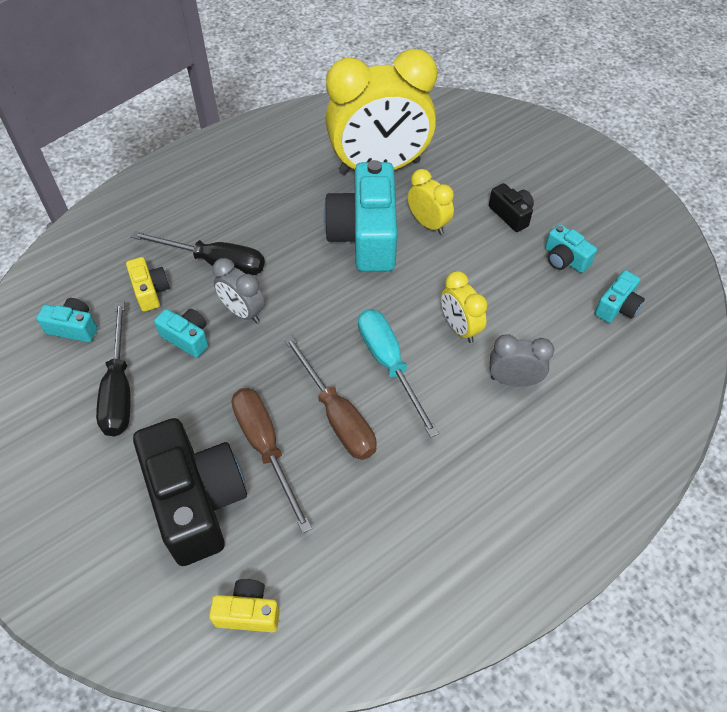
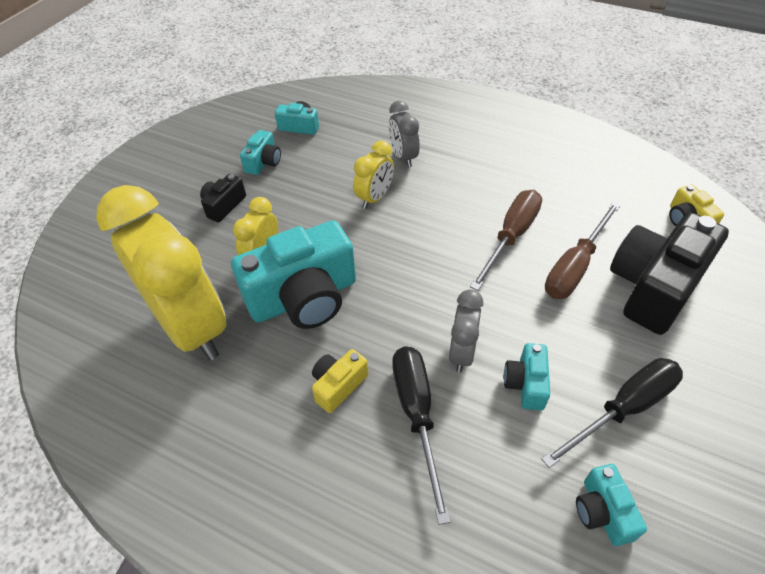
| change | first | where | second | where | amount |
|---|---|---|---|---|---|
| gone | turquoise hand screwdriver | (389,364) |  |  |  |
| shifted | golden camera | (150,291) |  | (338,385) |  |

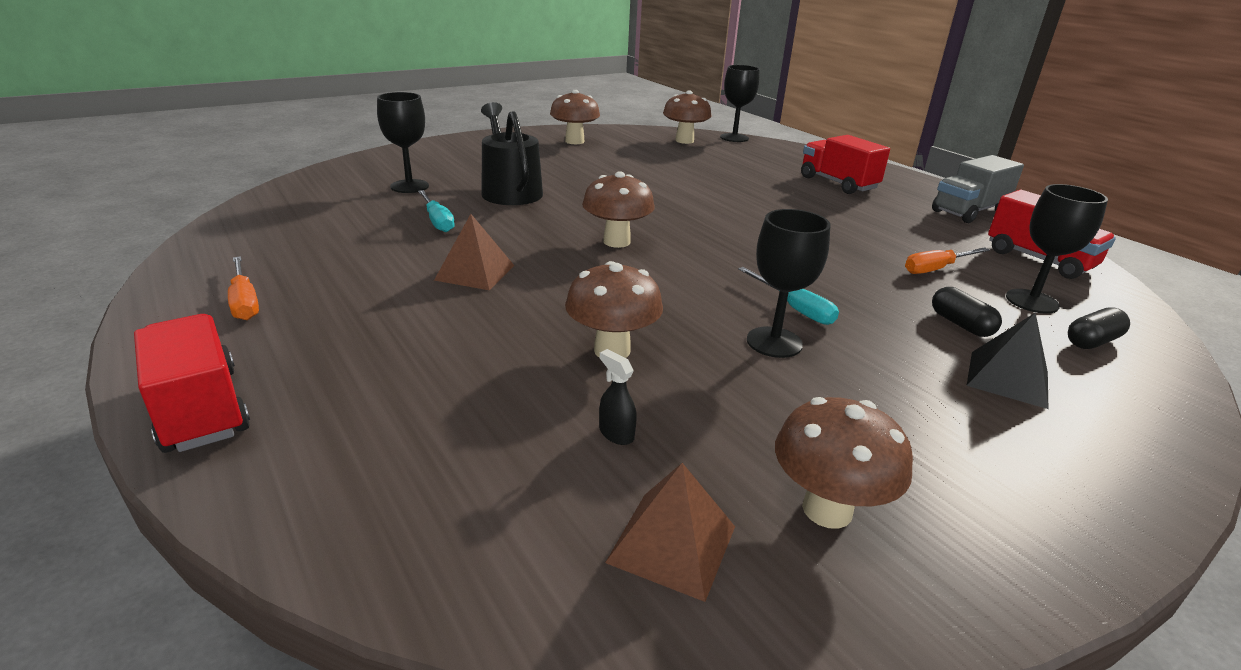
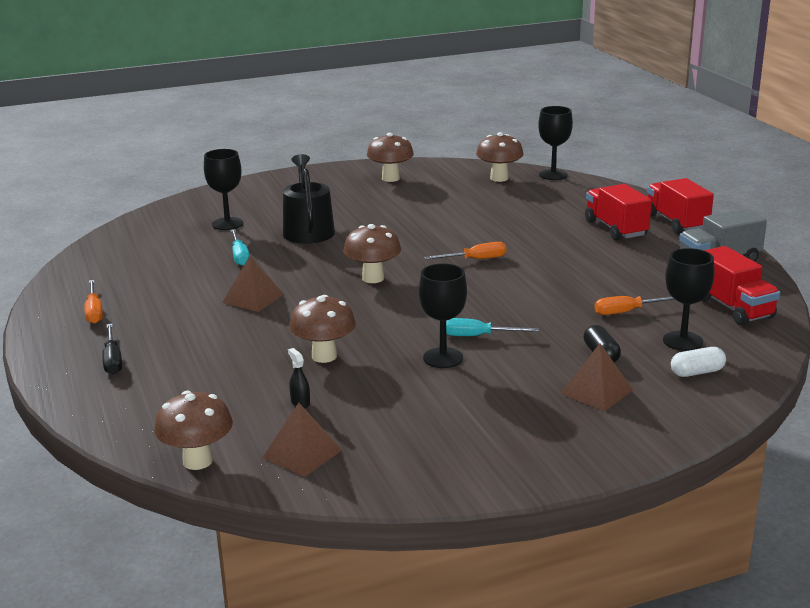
| change | first | where | second | where | amount |
|---|---|---|---|---|---|
| new |  |  | jet-black hand screwdriver | (112,360) |  |
| new |  |  | bright orange hand screwdriver | (475,259) |  |
| shifted | scarlet lorry | (201,409) |  | (676,222) |  |
| shifted | brown fungus | (827,509) |  | (197,461) |  |
| repainted | jet-black pyramid | (1008,378) | brown pyramid | (596,391) |  |
| repainted | jet-black pill | (1092,341) | snow-white pill | (697,372) |  |
| rotated | turquoise hand screwdriver | (794,308) |  | (478,336) | 120 degrees clockwise |

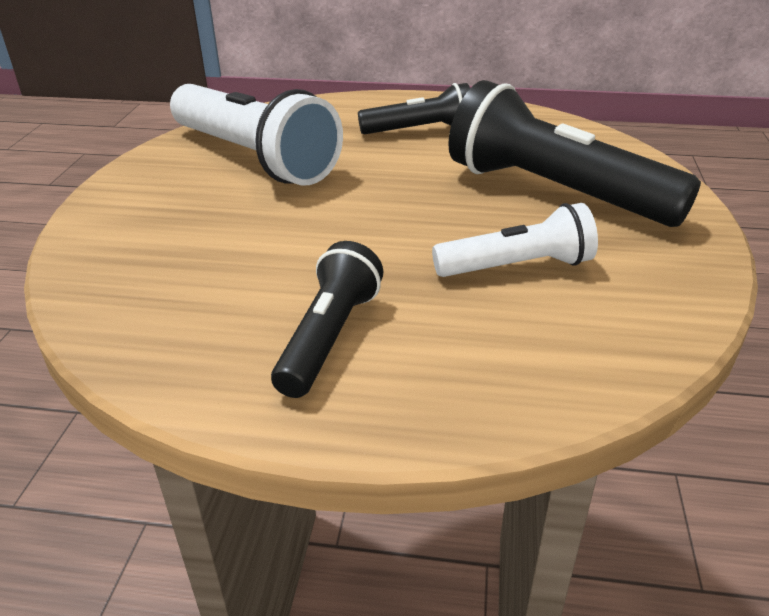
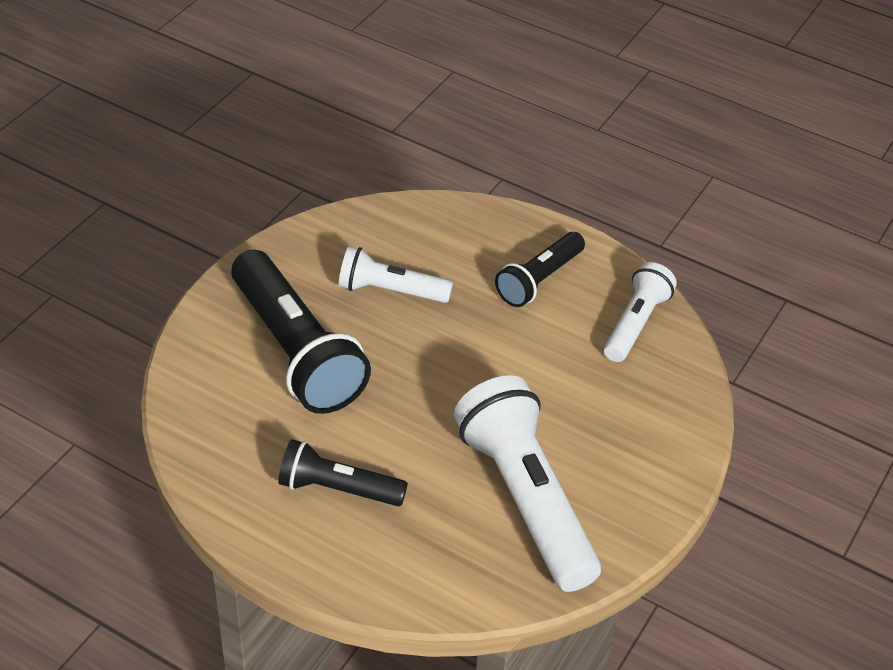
| change | first | where | second | where | amount |
|---|---|---|---|---|---|
| new |  |  | snow-white pocket torch | (636,323) |  |

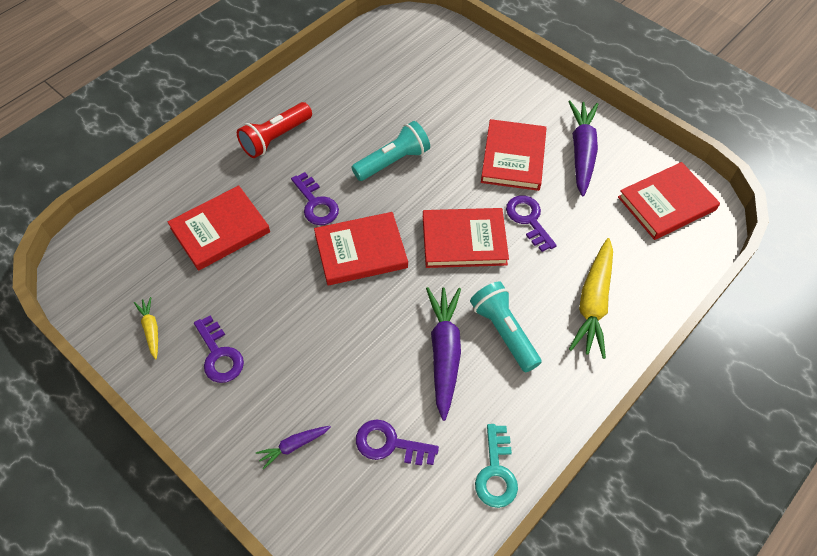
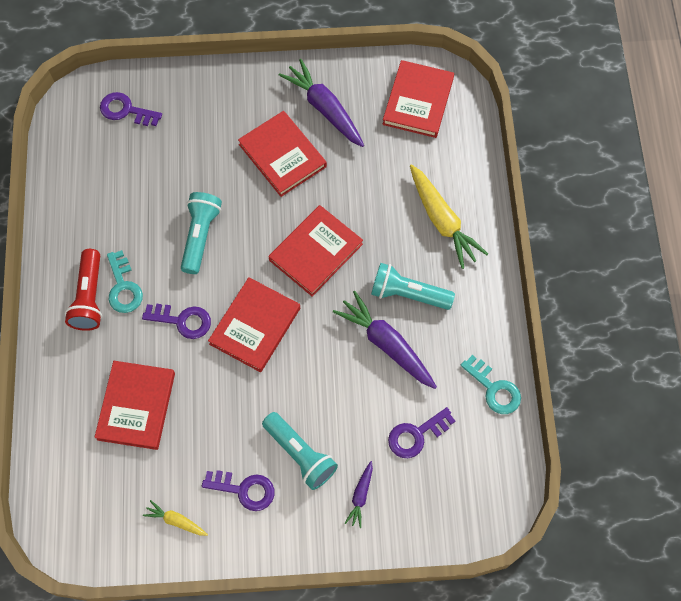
| change | first | where | second | where | amount |
|---|---|---|---|---|---|
| new |  |  | turquoise door key | (123,287) |  |
| new |  |  | turquoise pocket torch | (300,454) |  |
| shifted | purple door key | (528,220) |  | (126,110) |  |

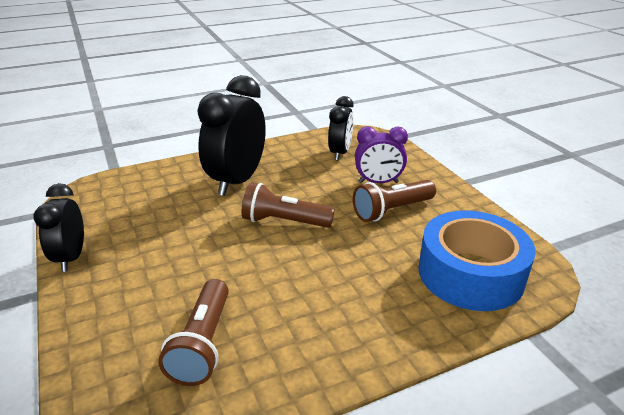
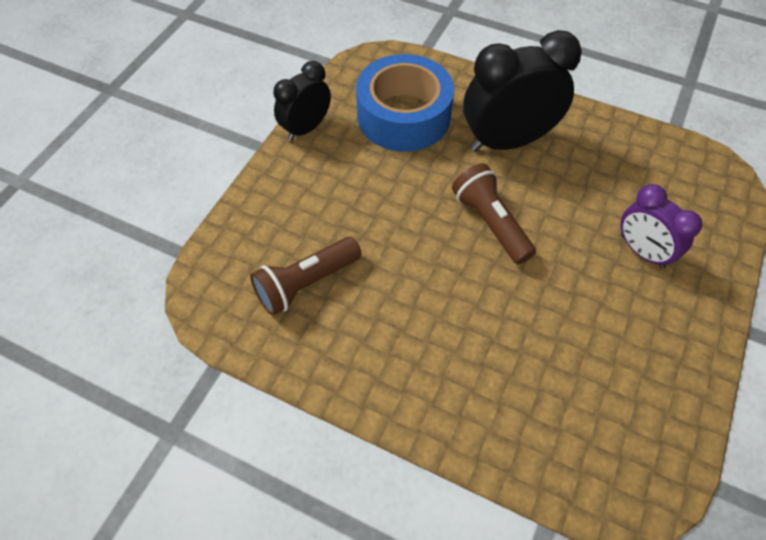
| change | first | where | second | where | amount |
|---|---|---|---|---|---|
| gone | jet-black bedside clock | (340,153) |  |  |  |
| gone | brown pocket torch | (391,210) |  |  |  |
| shifted | cobalt tape | (470,274) |  | (403,116) |  |

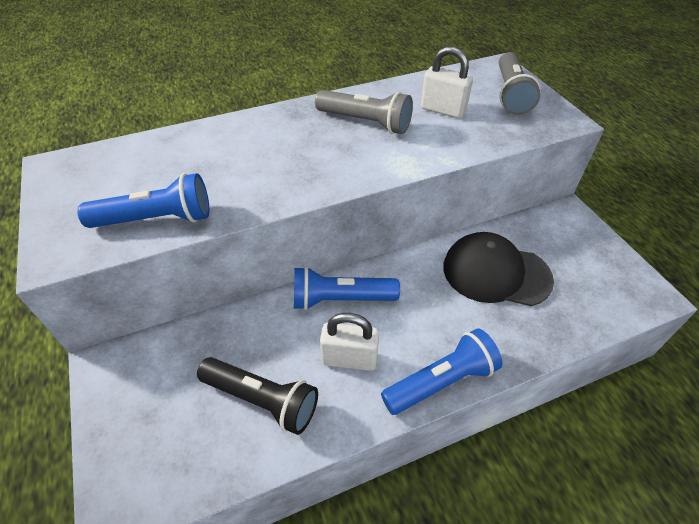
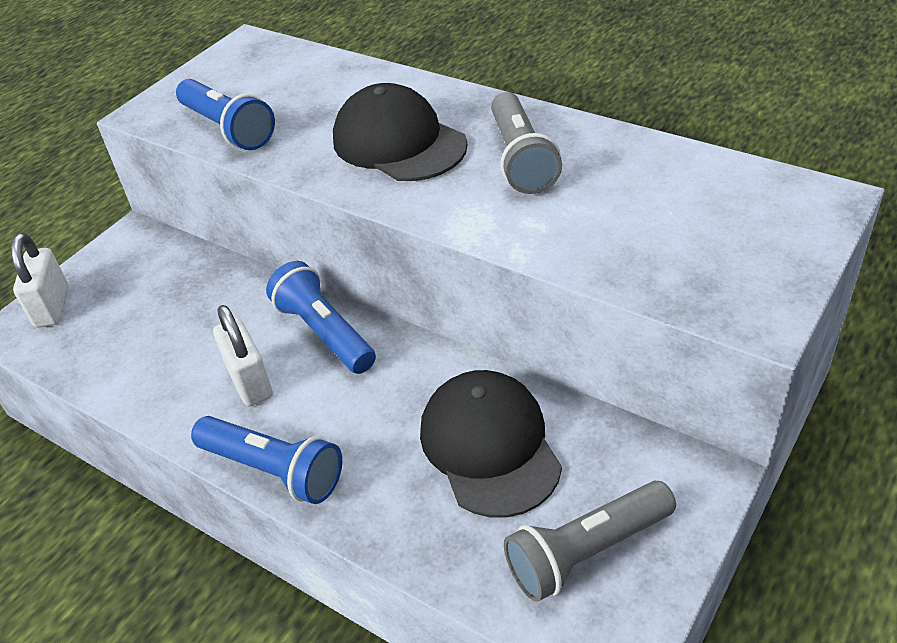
| change | first | where | second | where | amount |
|---|---|---|---|---|---|
| gone | jet-black pocket torch | (262,400) |  |  |  |
| new |  |  | jet-black peaked cap | (399,143) |  |
| shifted | snow-white small lock | (443,110) |  | (52,307) |  |
| shifted | gray pocket torch | (510,94) |  | (586,551) |  |

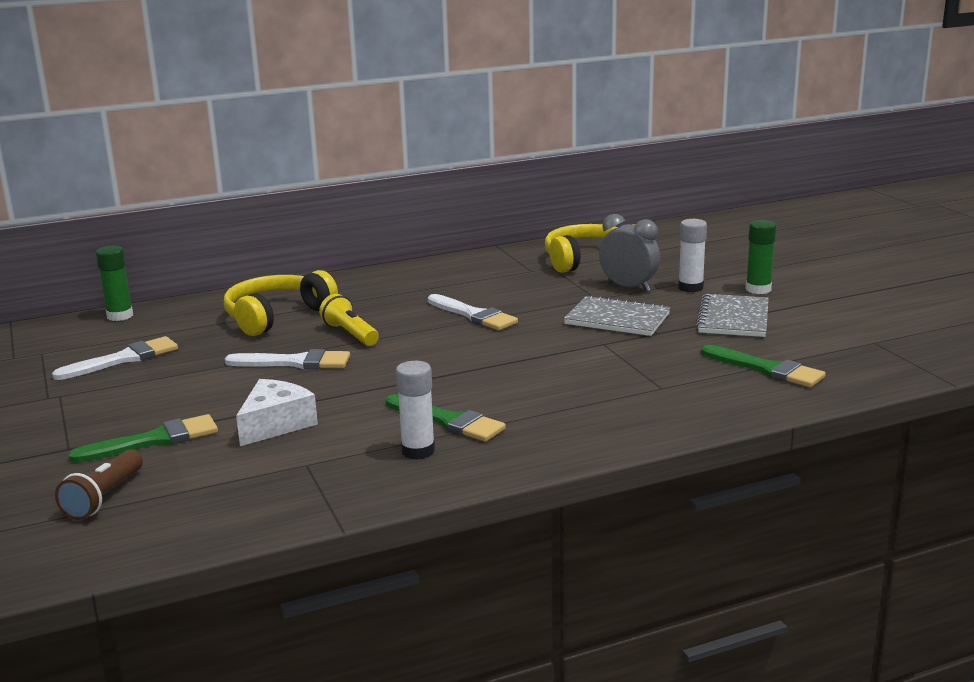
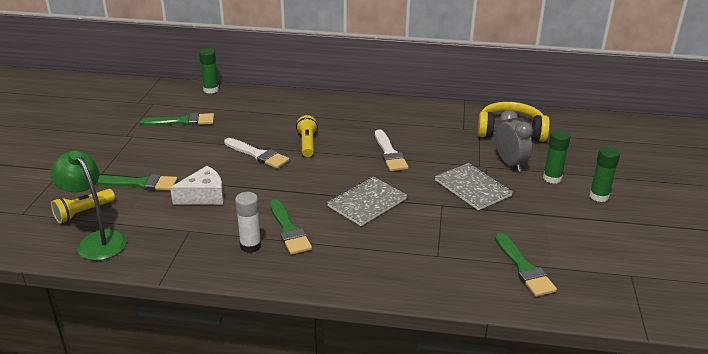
| change | first | where | second | where | amount |
|---|---|---|---|---|---|
| gone | golden over-ear headphones | (276,316) |  |  |  |
| new |  |  | emerald reading lamp | (97,240) |  |
| shifted | gray notebook | (733,318) |  | (367,203) |  |
| repainted | snow-white brush | (124,359) | emerald brush | (182,121) |  |
| repainted | brown pocket torch | (104,498) | golden pocket torch | (83,213) |  |
| repainted | snow-white glue | (690,288) | emerald glue | (552,178) |  |

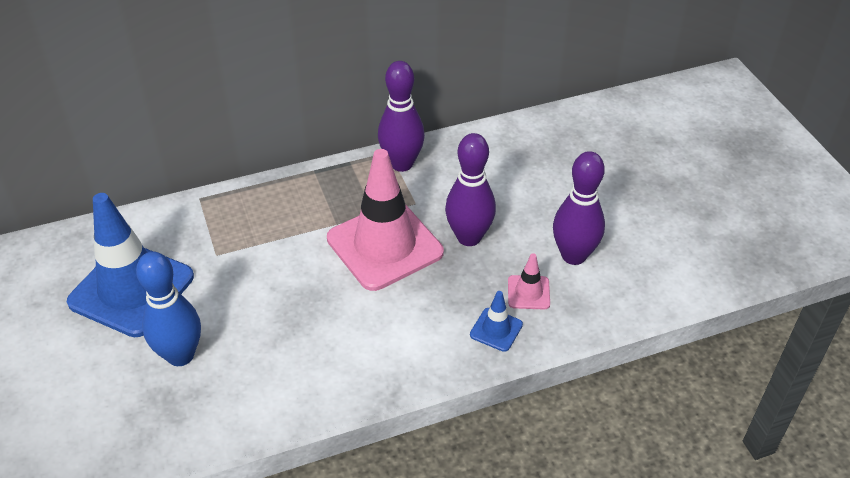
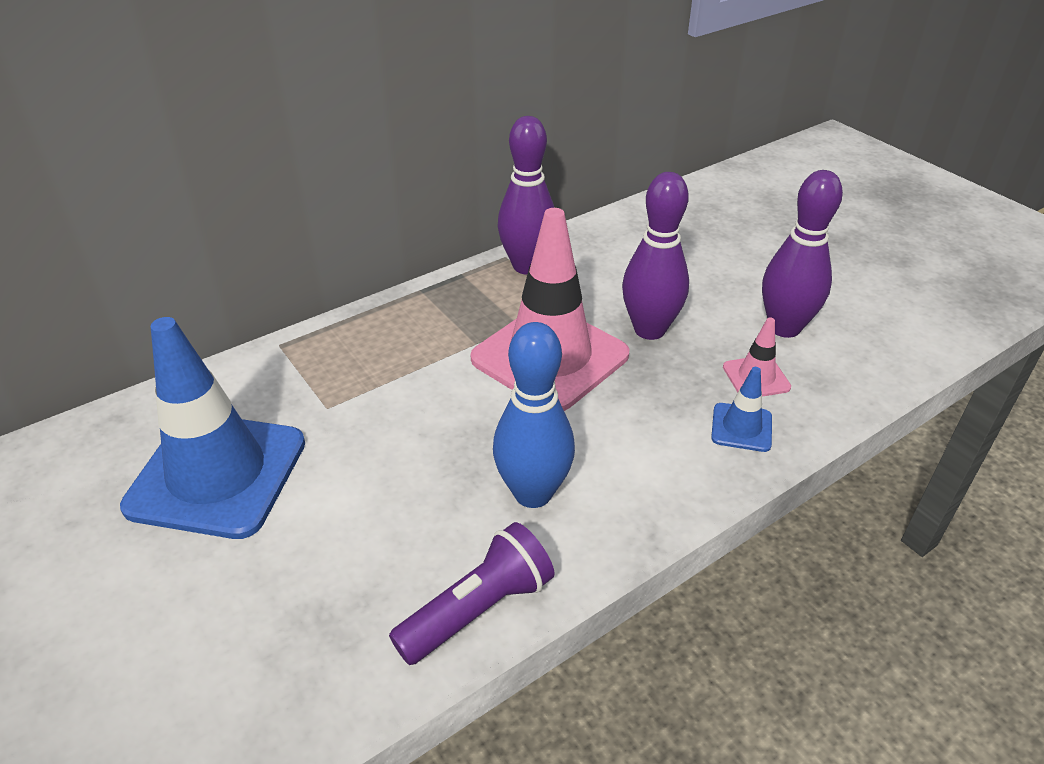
| change | first | where | second | where | amount |
|---|---|---|---|---|---|
| new |  |  | purple pocket torch | (478,609) |  |
| shifted | cobalt bowling pin | (180,355) |  | (533,493) |  |

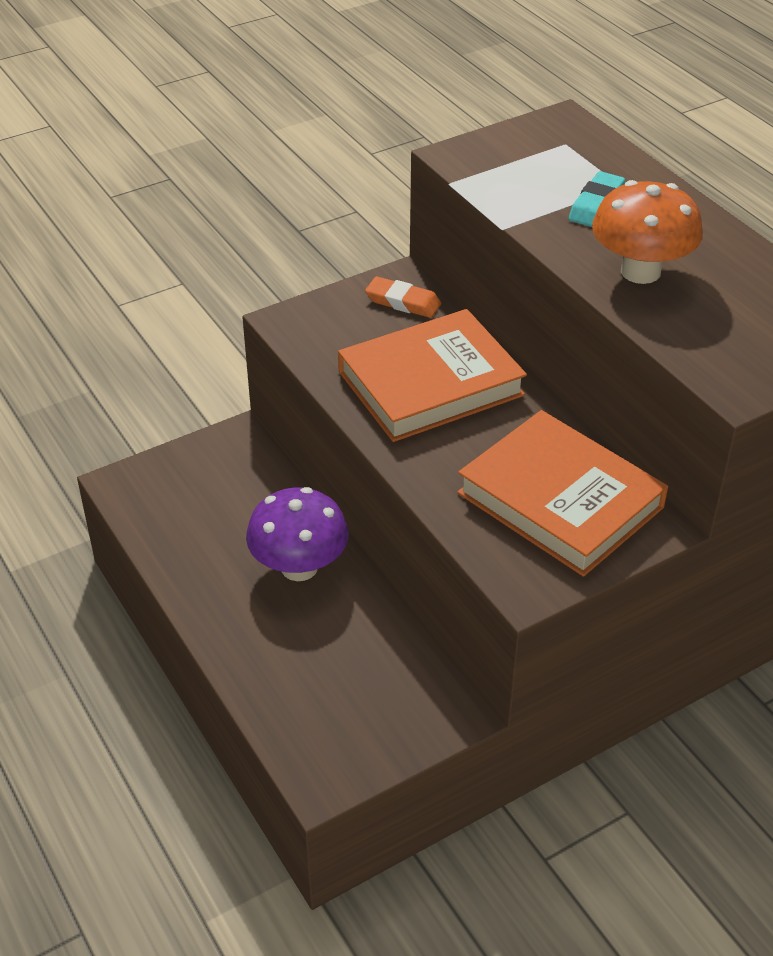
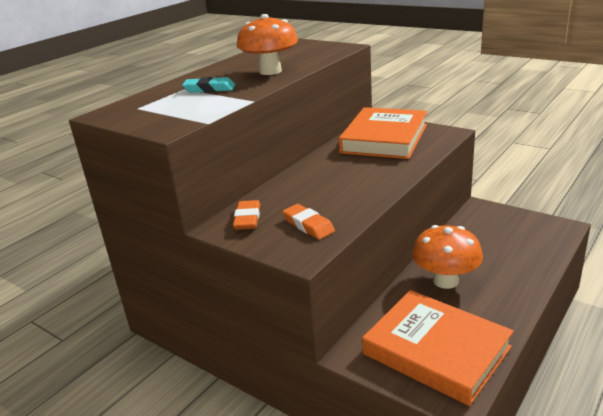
| change | first | where | second | where | amount |
|---|---|---|---|---|---|
| new |  |  | bright orange eraser | (308,225) |  |
| shifted | bright orange hardcover | (430,383) |  | (436,351) |  |
| repainted | purple fungus | (299,567) | bright orange fungus | (445,281) |  |

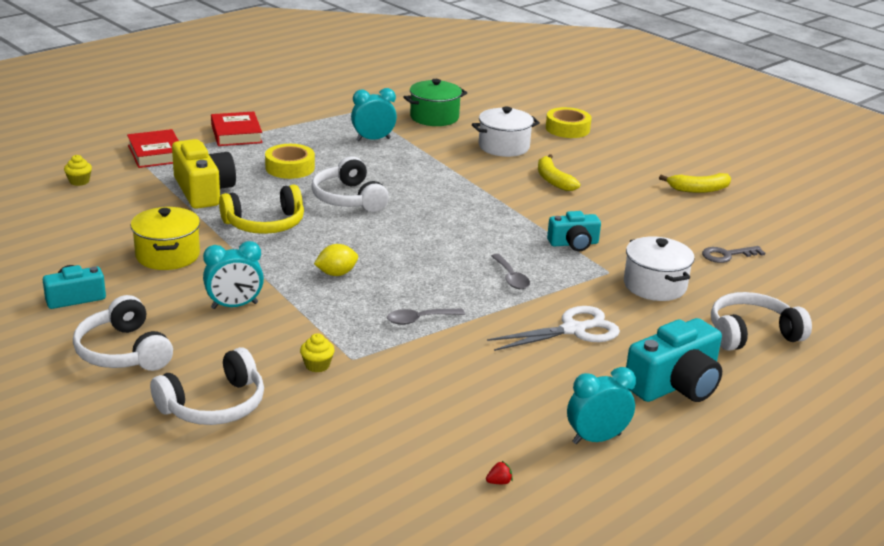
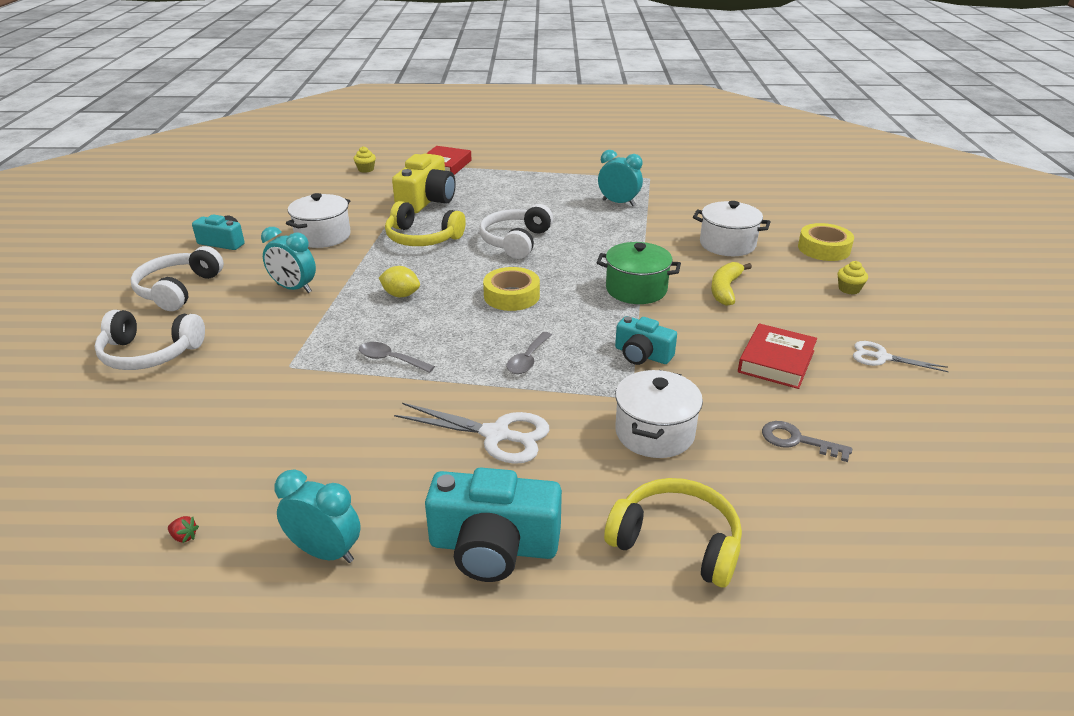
| change | first | where | second | where | amount |
|---|---|---|---|---|---|
| shifted | scarlet hardcover | (236,134) |  | (776,361) |  |
| shifted | golden tape | (290,168) |  | (511,296) |  |
| shifted | golden fairy cake | (317,365) |  | (849,289) |  |
| shifted | emerald stockpot | (434,117) |  | (636,289) |  |
| swapped | golden banana | (698,189) | snow-white shears | (881,357) |  |
| repainted | golden stockpot | (167,255) | snow-white stockpot | (323,236) |  |
| repainted | snow-white over-ear headphones | (752,334) | golden over-ear headphones | (676,542) |  |

